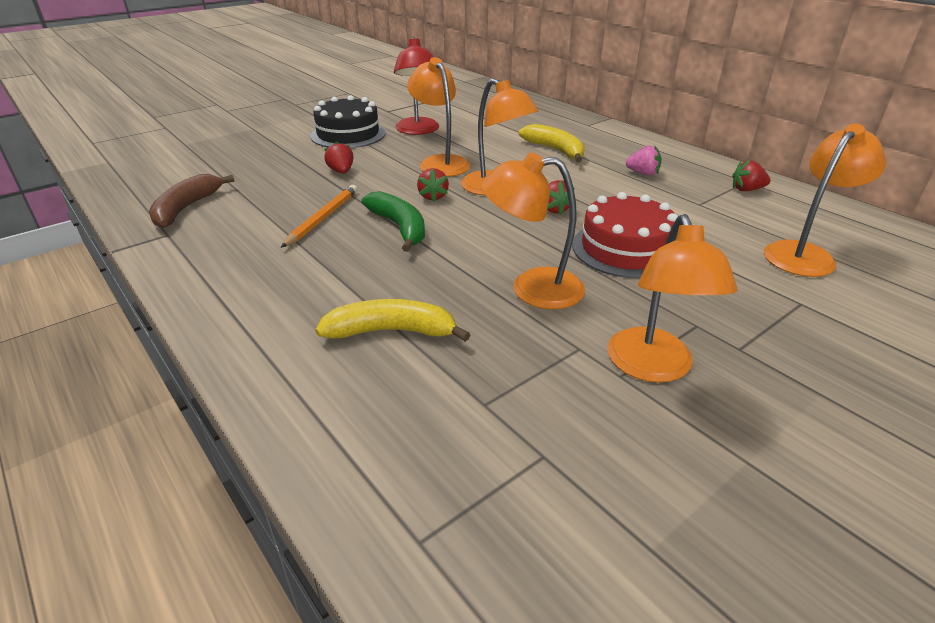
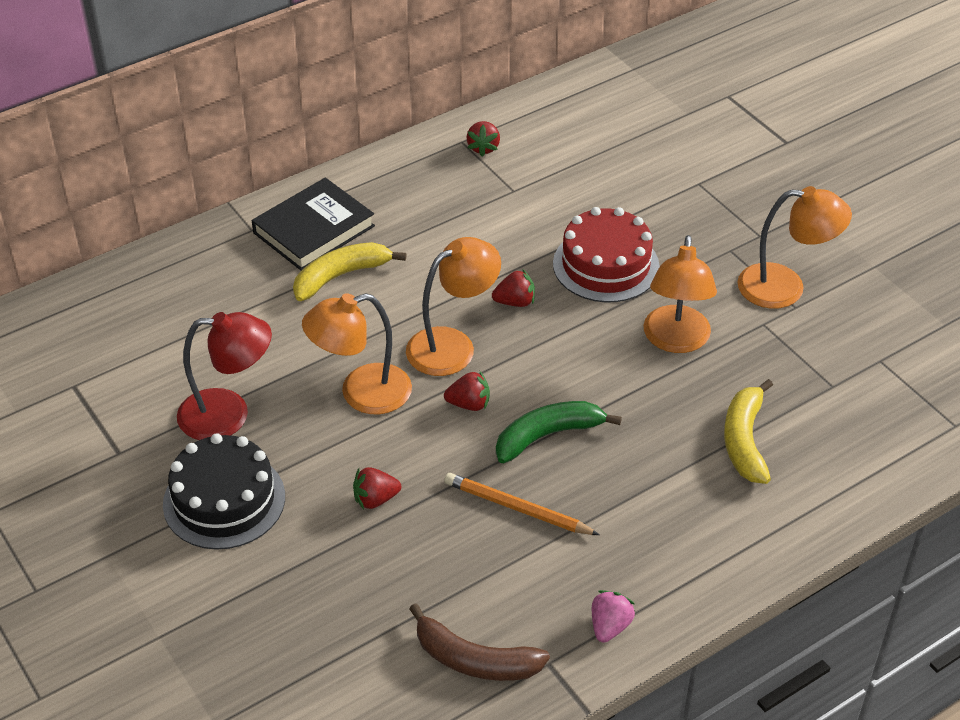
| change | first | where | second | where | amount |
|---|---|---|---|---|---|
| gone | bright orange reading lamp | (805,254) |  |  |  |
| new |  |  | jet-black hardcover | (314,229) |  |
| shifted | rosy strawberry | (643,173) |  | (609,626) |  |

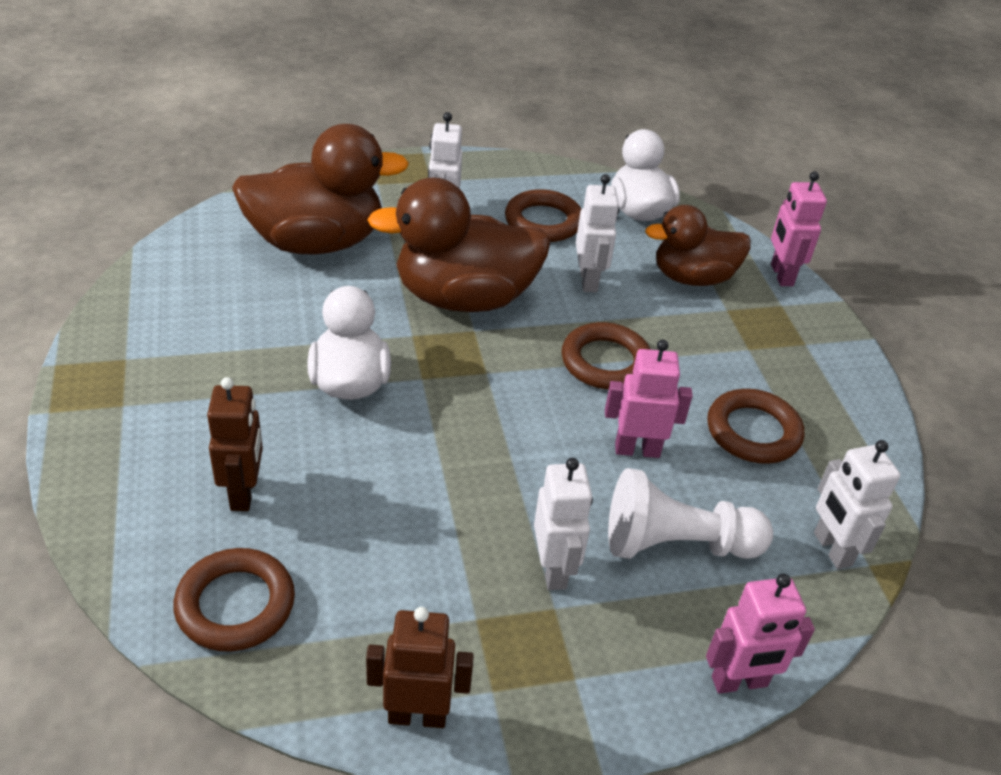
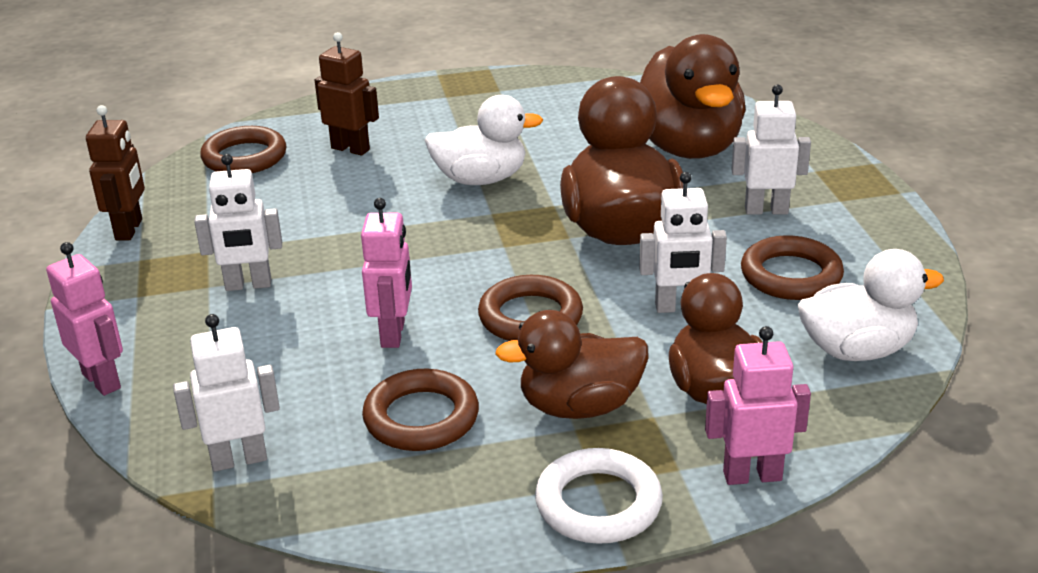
| change | first | where | second | where | amount |
|---|---|---|---|---|---|
| gone | snow-white game pawn | (676,544) |  |  |  |
| new |  |  | brown duck | (579,406) |  |
| new |  |  | snow-white torus | (598,504) |  |
| rotated | brown robot | (244,493) |  | (350,149) | 150 degrees counterclockwise |
| rotated | rosy robot | (739,682) |  | (102,381) | 150 degrees clockwise |

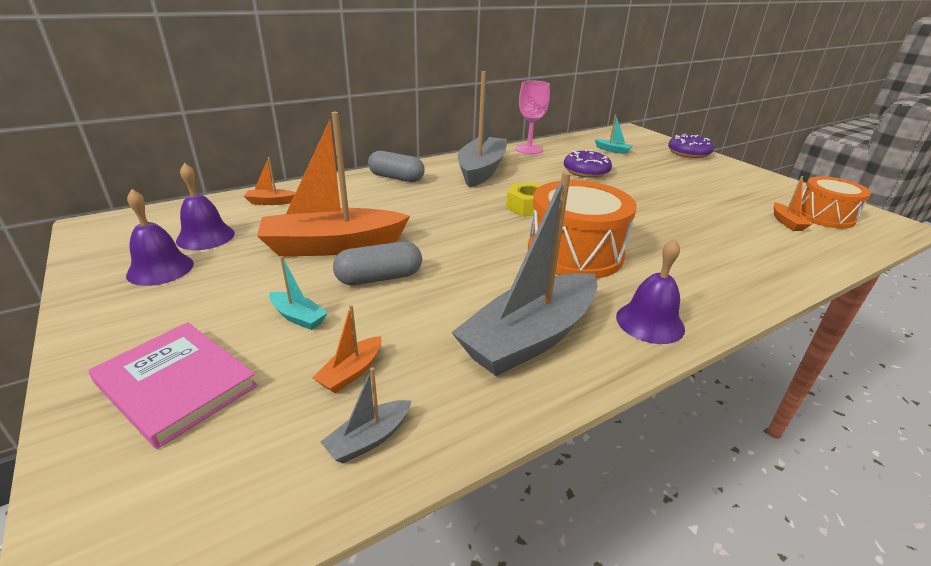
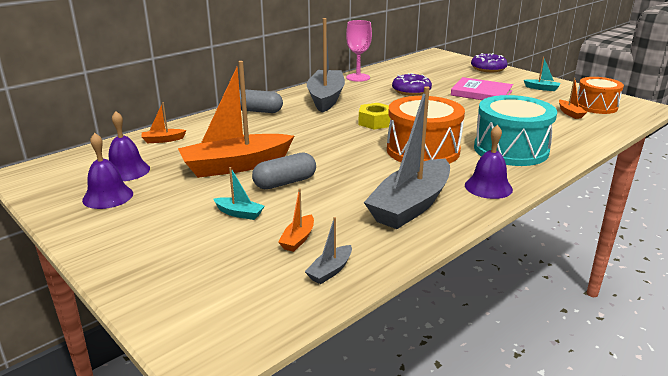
| change | first | where | second | where | amount |
|---|---|---|---|---|---|
| new |  |  | turquoise drum | (510,150) |  |
| shifted | rosy hardcover | (176,385) |  | (481,93) |  |
| shifted | turquoise toy boat | (612,150) |  | (542,88) |  |

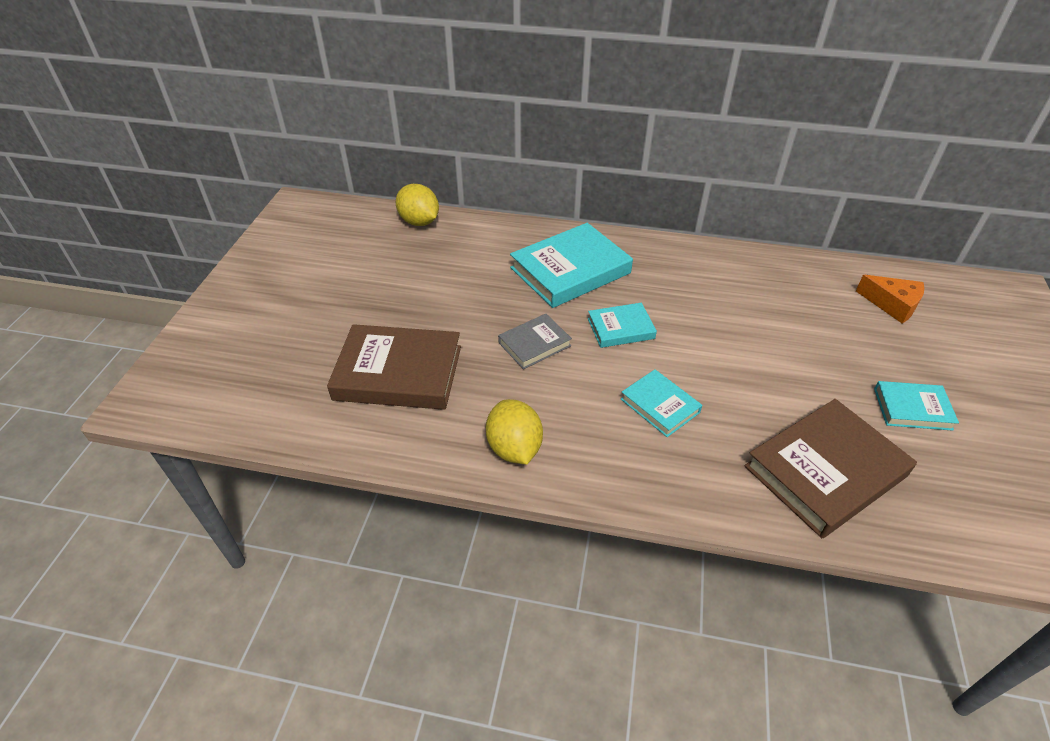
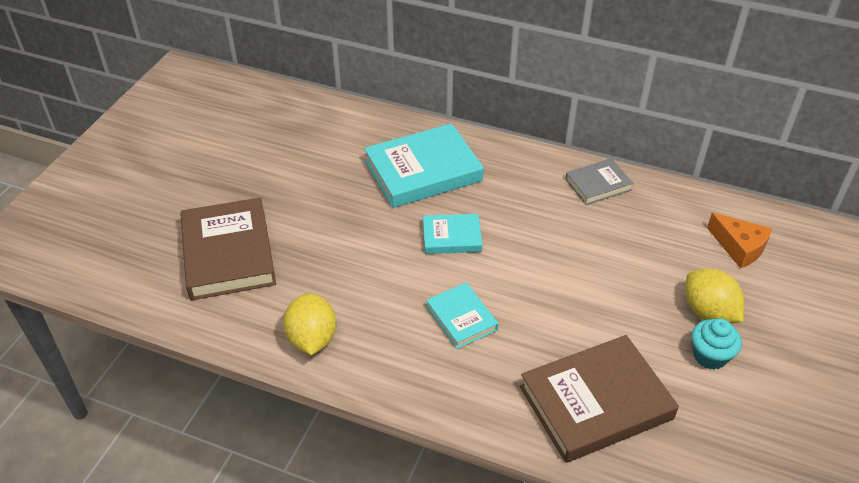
| change | first | where | second | where | amount |
|---|---|---|---|---|---|
| shifted | golden lemon | (419,222) |  | (708,312) |  |
| shifted | gray hardcover | (534,344) |  | (598,185) |  |
| swapped | turquoise hardcover | (912,409) | turquoise fairy cake | (710,356) |  |
| rotated | brown hardcover | (398,373) |  | (228,253) | 60 degrees clockwise |

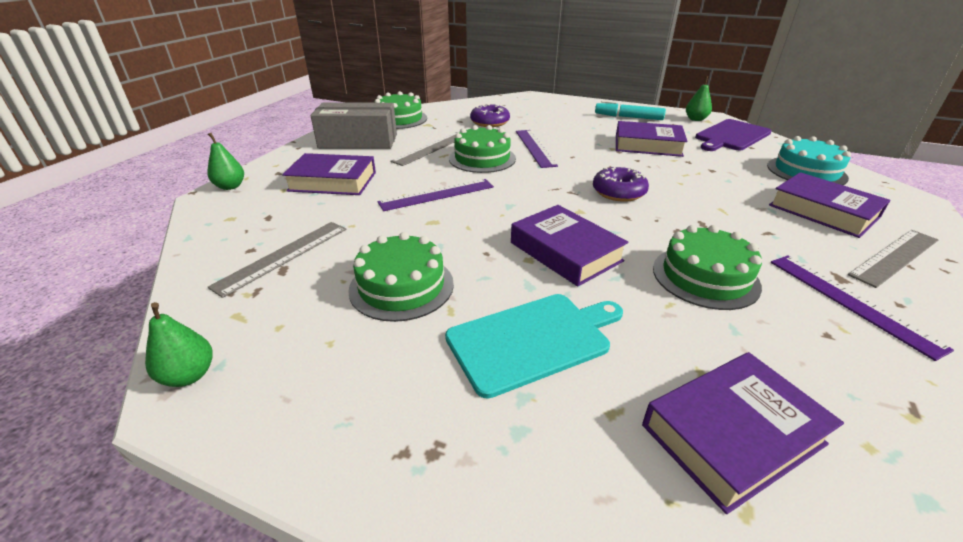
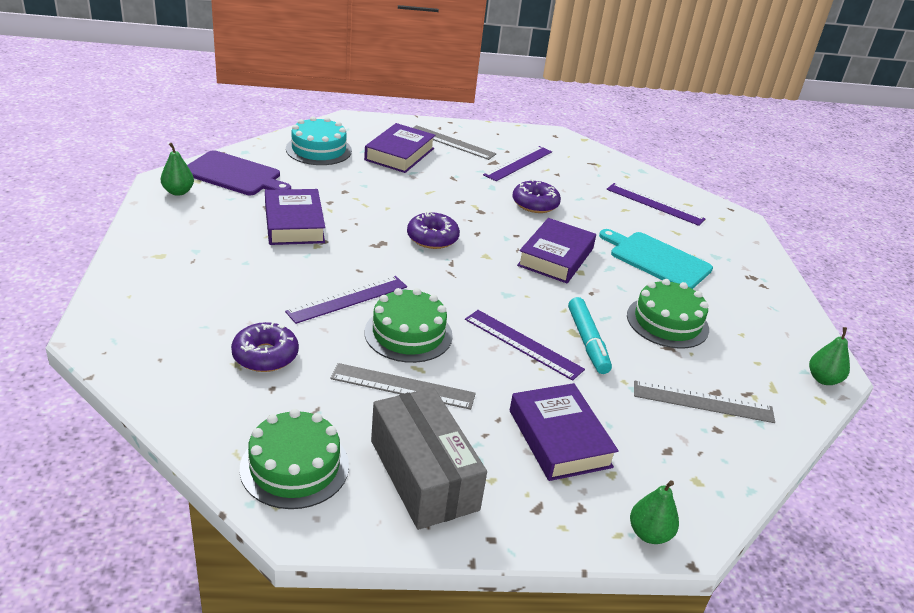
| change | first | where | second | where | amount |
|---|---|---|---|---|---|
| shifted | turquoise marker | (628,117) |  | (587,342) |  |
| swapped | purple hardcover | (732,434) | purple measuring stick | (654,204) |  |
| swapped | emerald cake | (705,277) | purple doughnut | (535,204) |  |

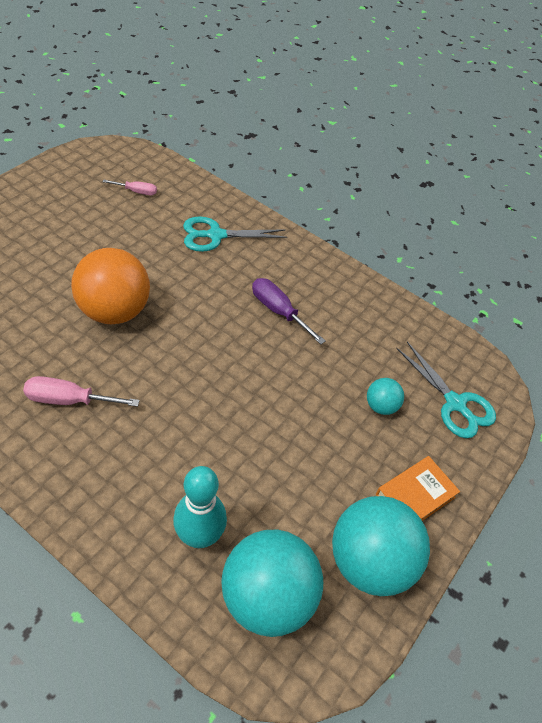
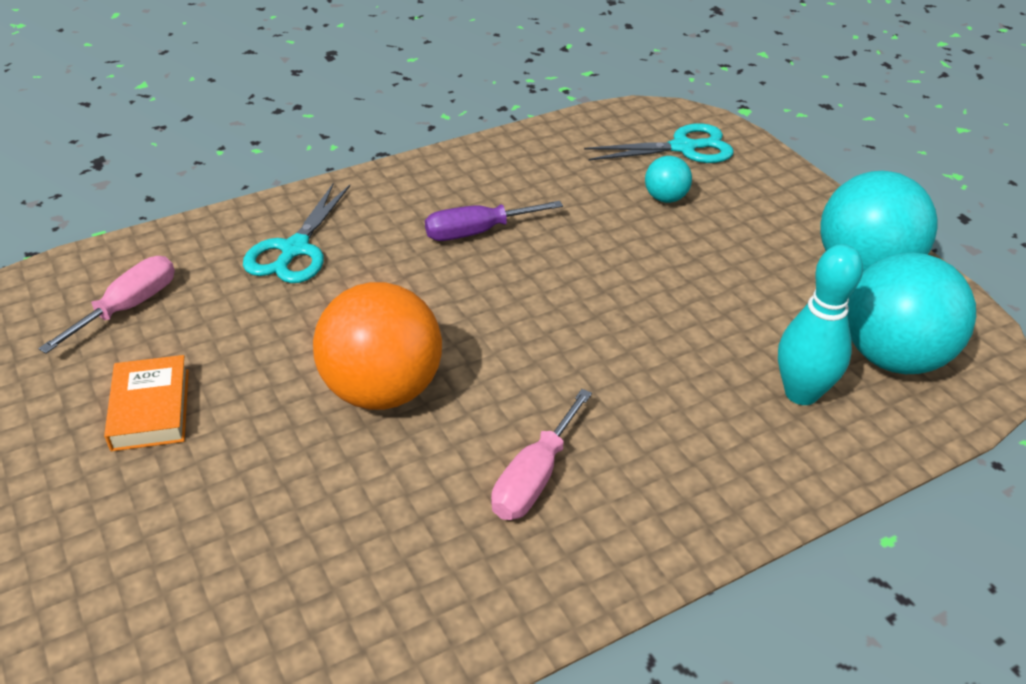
| change | first | where | second | where | amount |
|---|---|---|---|---|---|
| shifted | bright orange hardcover | (415,496) |  | (151,409) |  |
| scaled | rosy hand screwdriver | (137,192) |  | (129,307) | x1.58 |

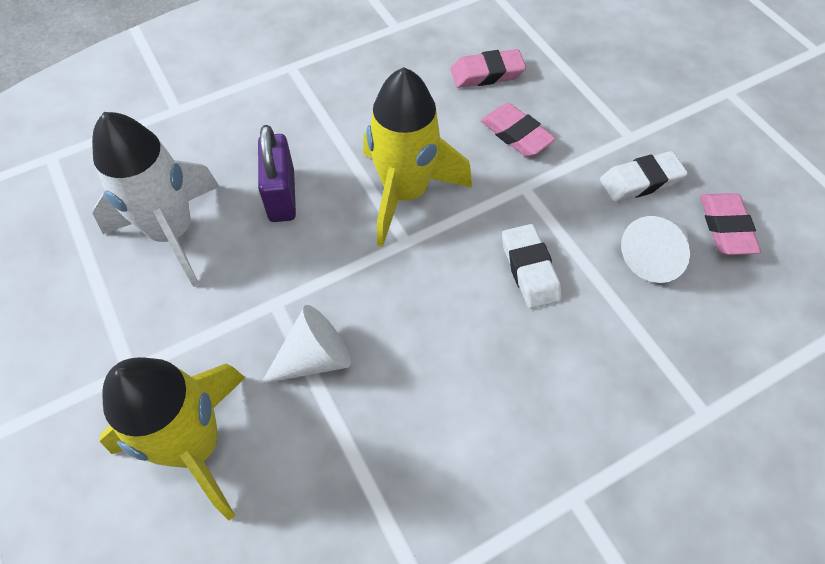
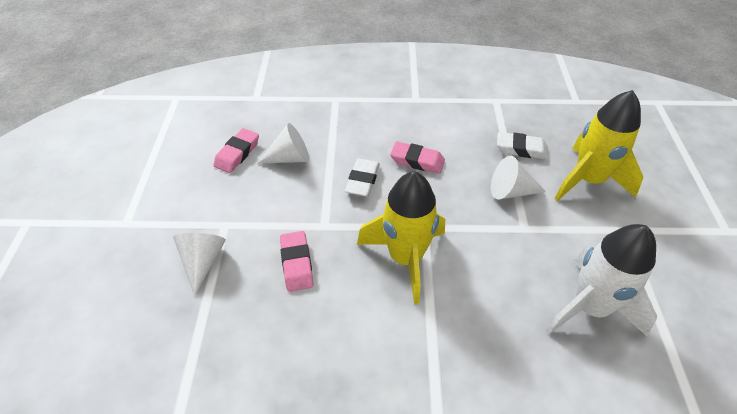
| change | first | where | second | where | amount |
|---|---|---|---|---|---|
| gone | purple small lock | (282,195) |  |  |  |
| new |  |  | snow-white solid cone | (202,262) |  |
| shifted | rosy eraser | (487,73) |  | (417,161) |  |
| shifted | snow-white eraser | (640,181) |  | (521,149) |  |

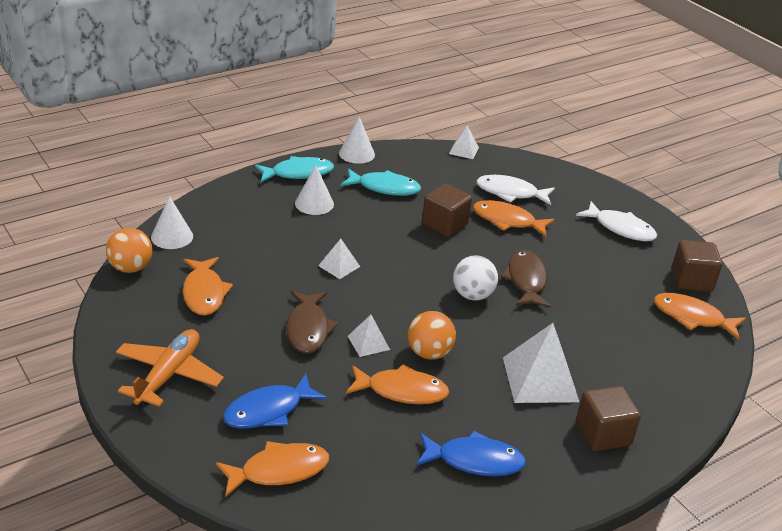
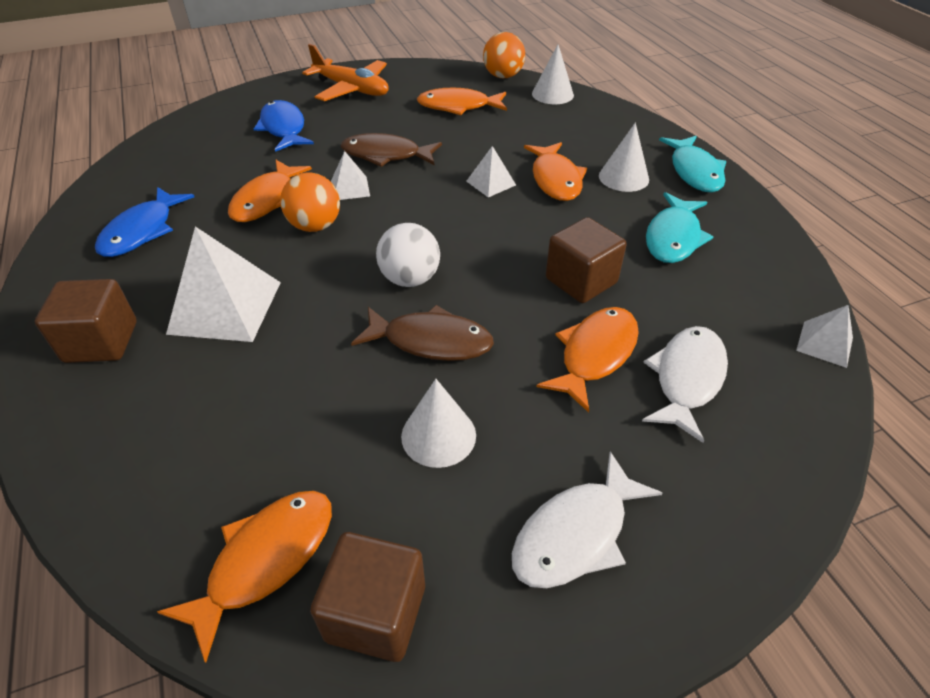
| change | first | where | second | where | amount |
|---|---|---|---|---|---|
| shifted | bright orange toy fish | (278,471) |  | (555,179) |  |
| shifted | snow-white solid cone | (356,154) |  | (438,435) |  |

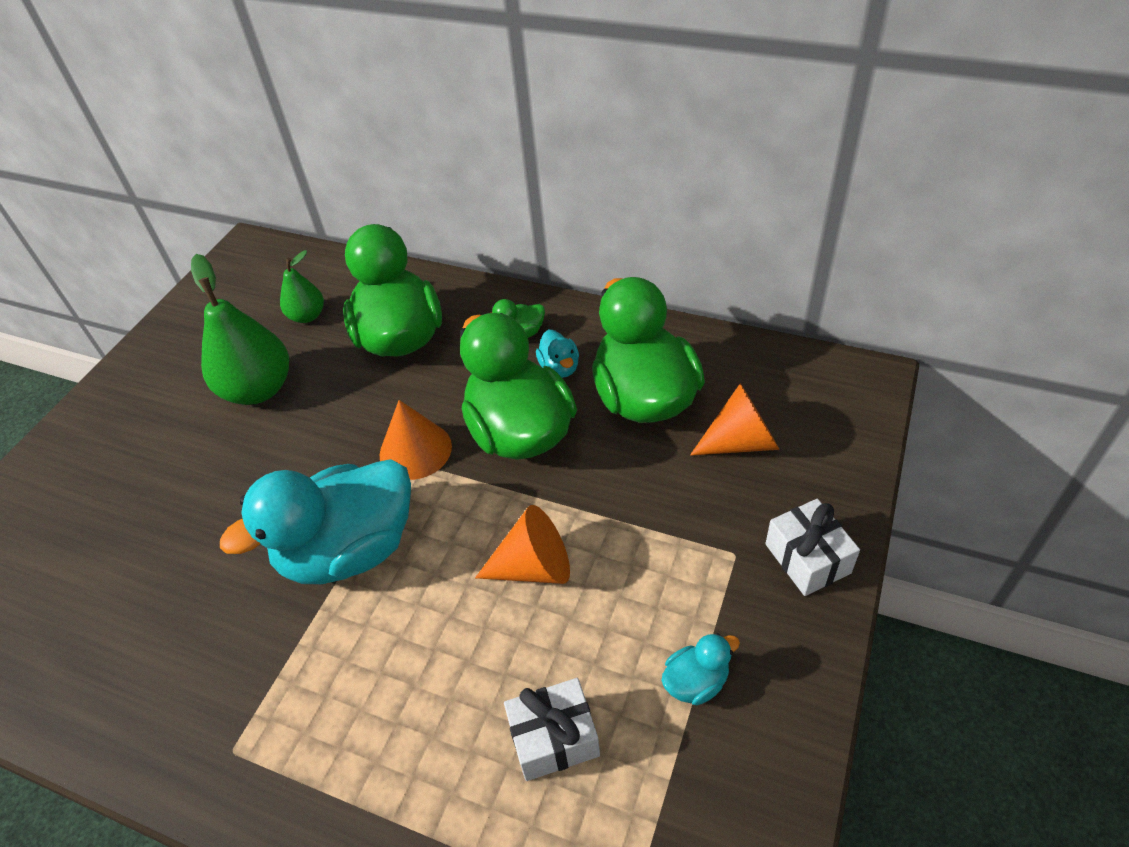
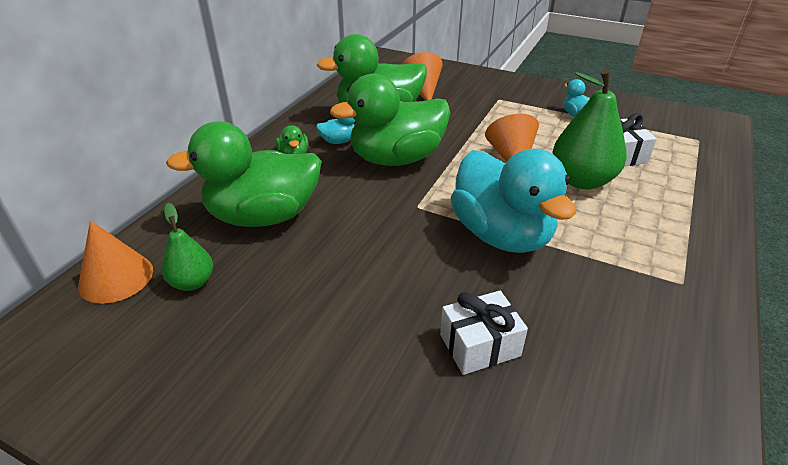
| change | first | where | second | where | amount |
|---|---|---|---|---|---|
| shifted | emerald toy pear | (258,389) |  | (581,180) |  |
| shifted | bright orange solid cone | (415,450) |  | (116,277) |  |
| shifted | snow-white present | (807,558) |  | (479,345) |  |

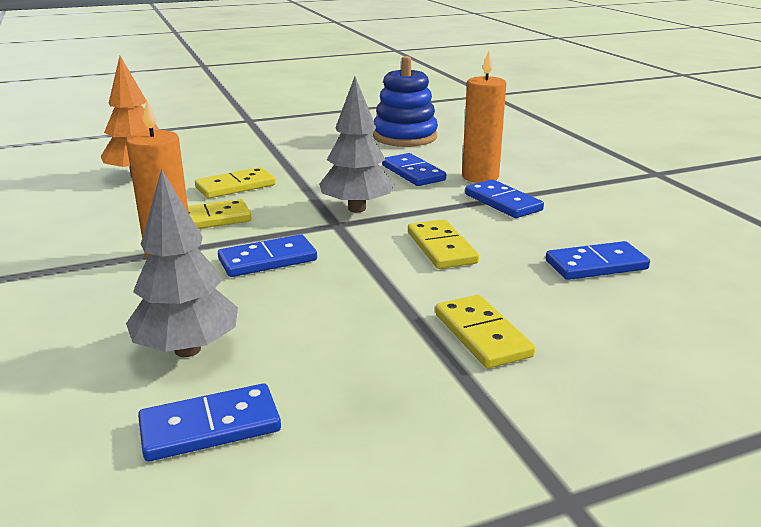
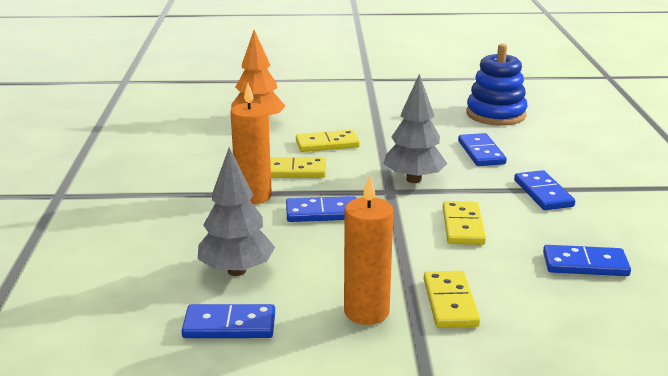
| change | first | where | second | where | amount |
|---|---|---|---|---|---|
| shifted | bright orange wax candle | (480,177) |  | (366,312) |  |

